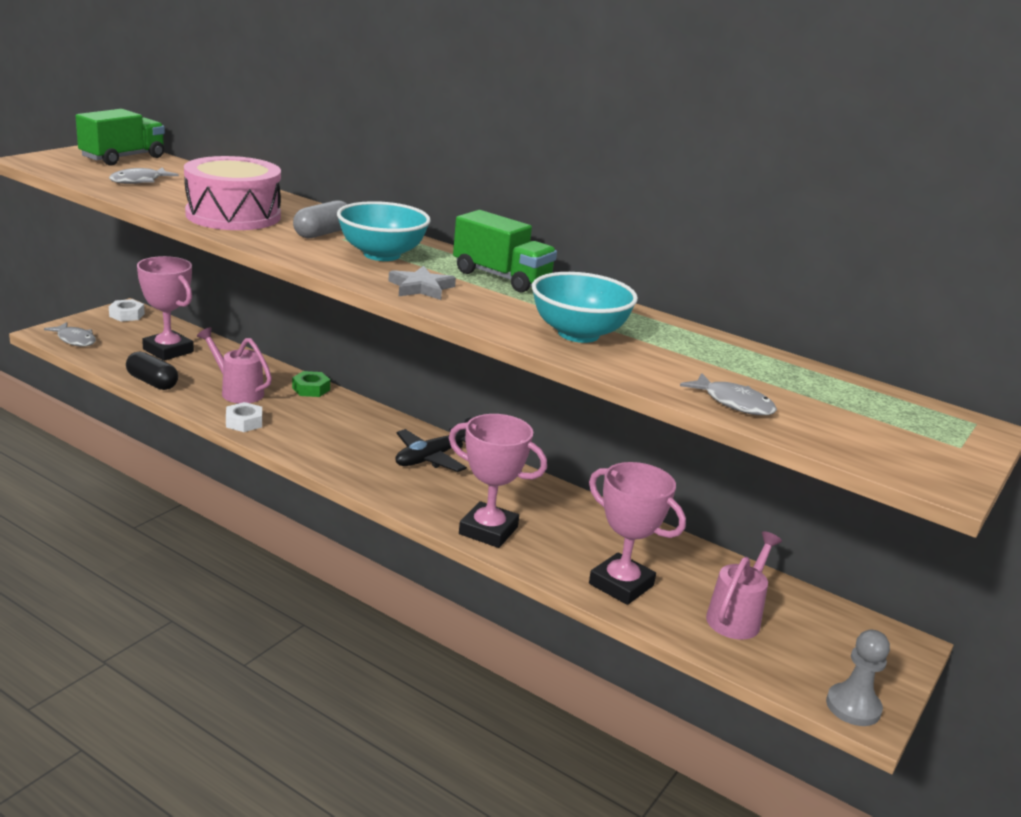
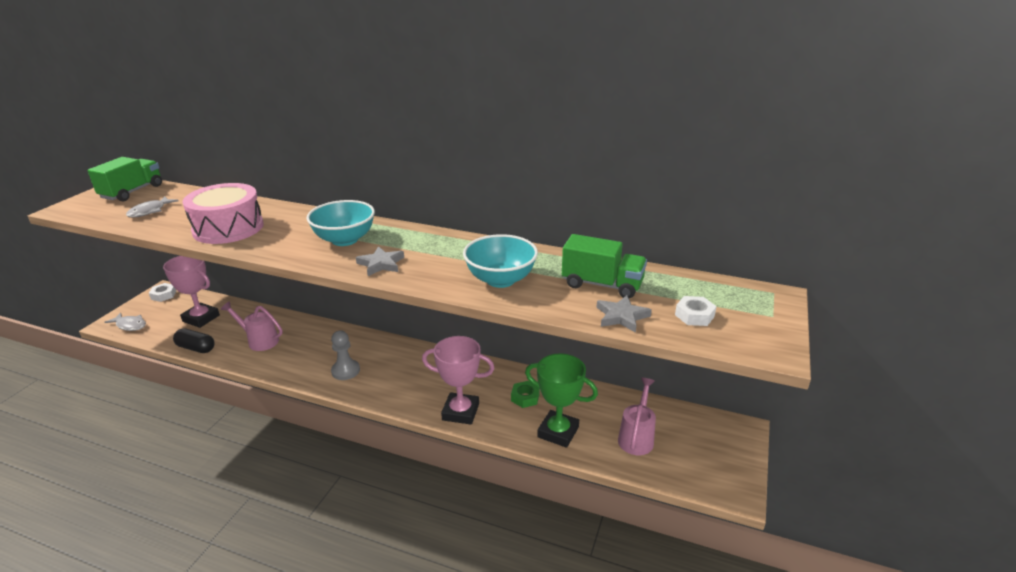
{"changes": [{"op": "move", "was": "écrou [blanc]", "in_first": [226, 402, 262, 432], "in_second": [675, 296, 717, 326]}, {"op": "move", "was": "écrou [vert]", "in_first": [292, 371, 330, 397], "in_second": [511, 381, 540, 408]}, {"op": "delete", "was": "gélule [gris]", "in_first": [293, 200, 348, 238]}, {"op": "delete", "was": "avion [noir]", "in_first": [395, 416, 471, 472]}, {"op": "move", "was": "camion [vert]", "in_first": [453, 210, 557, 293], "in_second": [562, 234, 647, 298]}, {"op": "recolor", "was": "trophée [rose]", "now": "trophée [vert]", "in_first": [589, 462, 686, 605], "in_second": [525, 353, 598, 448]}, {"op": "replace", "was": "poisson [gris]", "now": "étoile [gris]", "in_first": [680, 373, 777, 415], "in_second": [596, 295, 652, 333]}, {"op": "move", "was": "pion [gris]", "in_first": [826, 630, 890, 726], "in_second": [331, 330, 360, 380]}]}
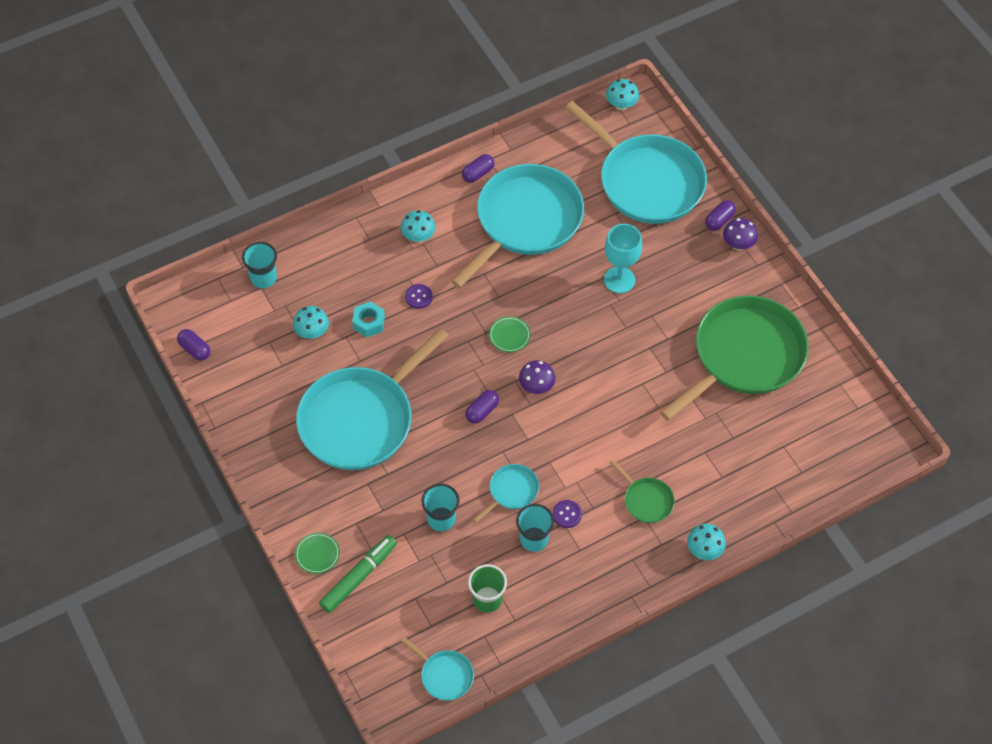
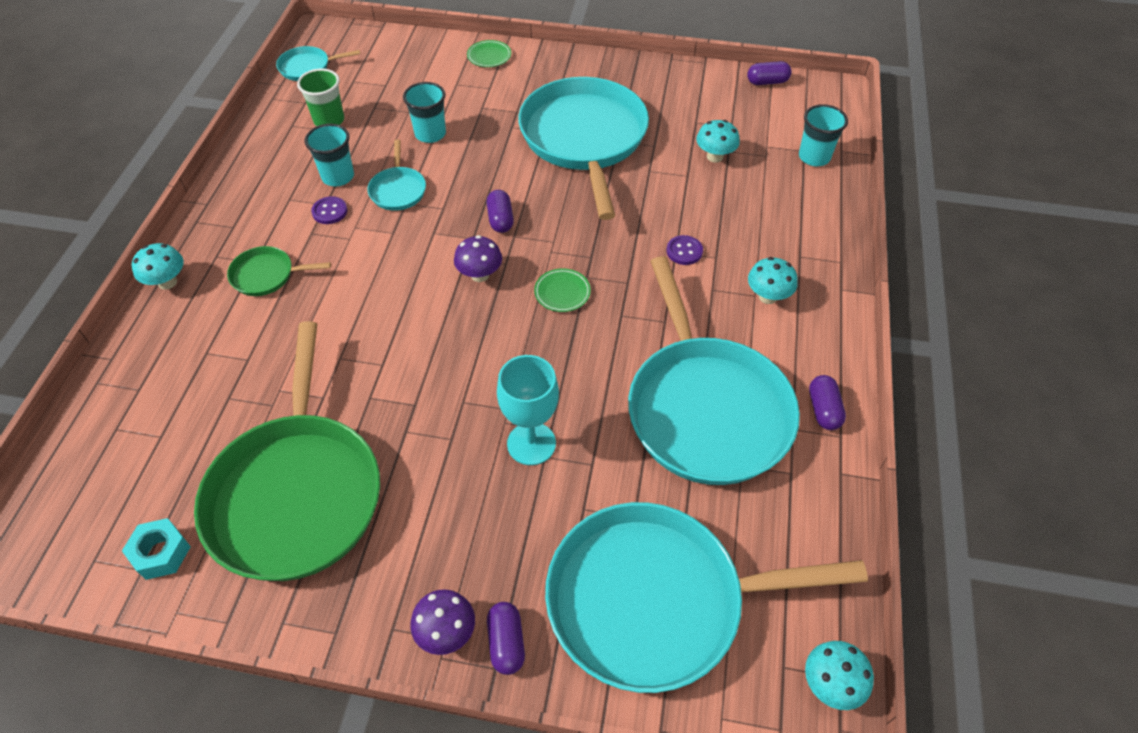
{"changes": [{"op": "delete", "was": "feutre [vert]", "in_first": [319, 535, 397, 613]}, {"op": "move", "was": "écrou [turquoise]", "in_first": [352, 301, 385, 338], "in_second": [122, 518, 191, 580]}]}
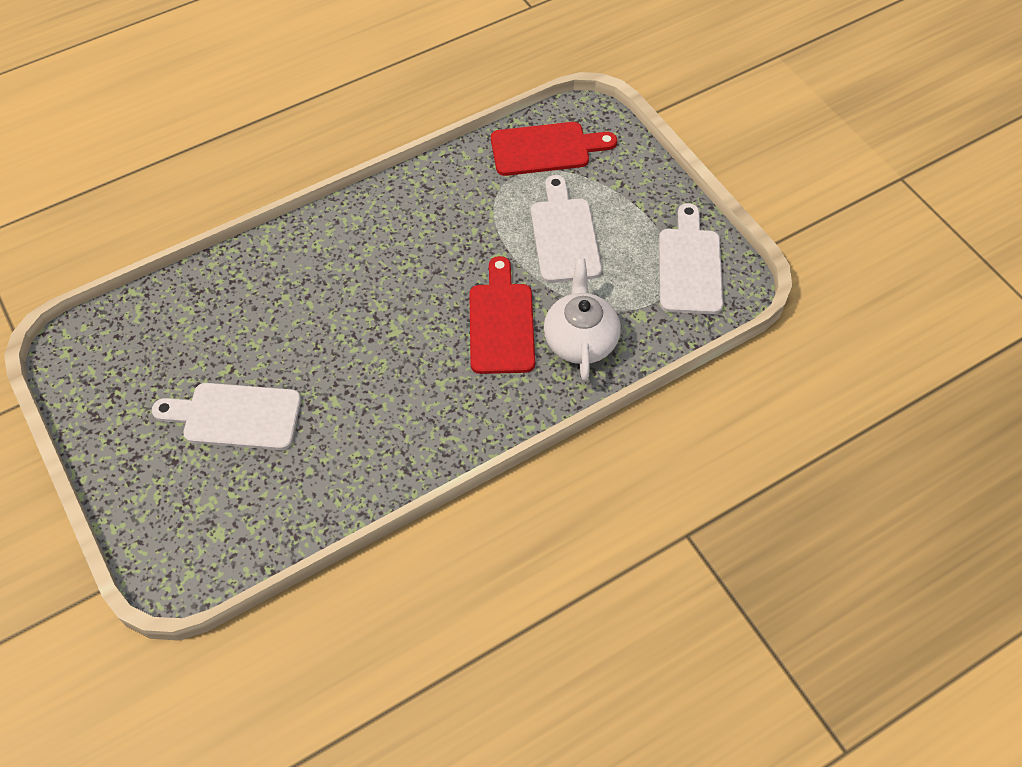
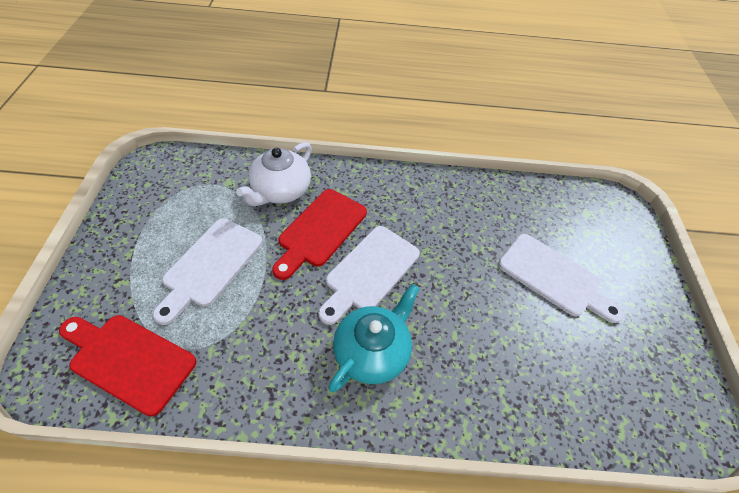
{"changes": [{"op": "move", "was": "planche à découper [blanc]", "in_first": [659, 203, 723, 314], "in_second": [318, 226, 420, 325]}, {"op": "insert", "now": "théière [turquoise]", "in_second": [328, 284, 420, 392]}]}
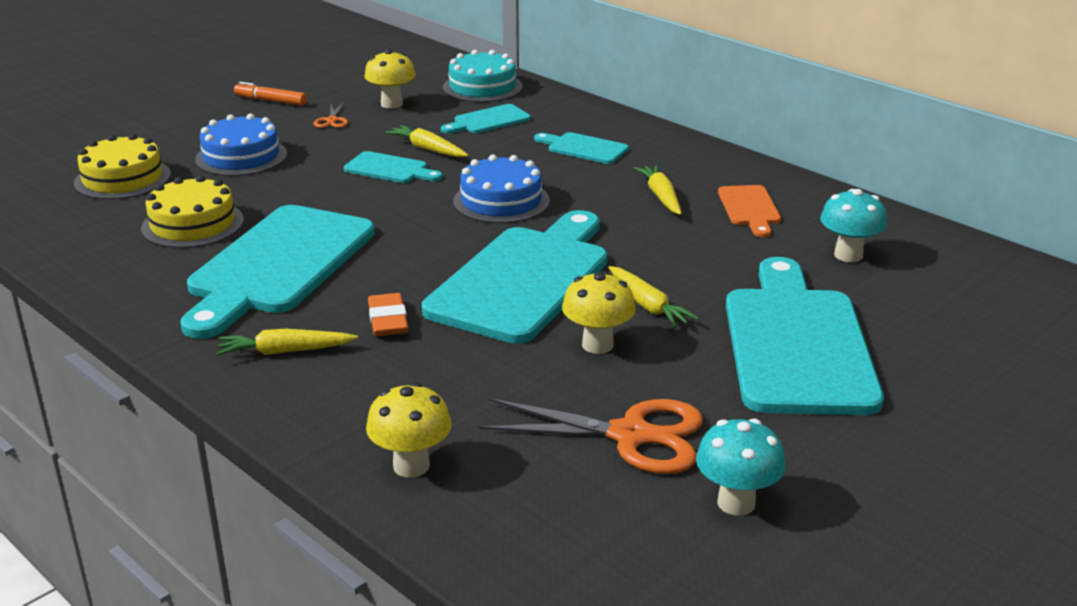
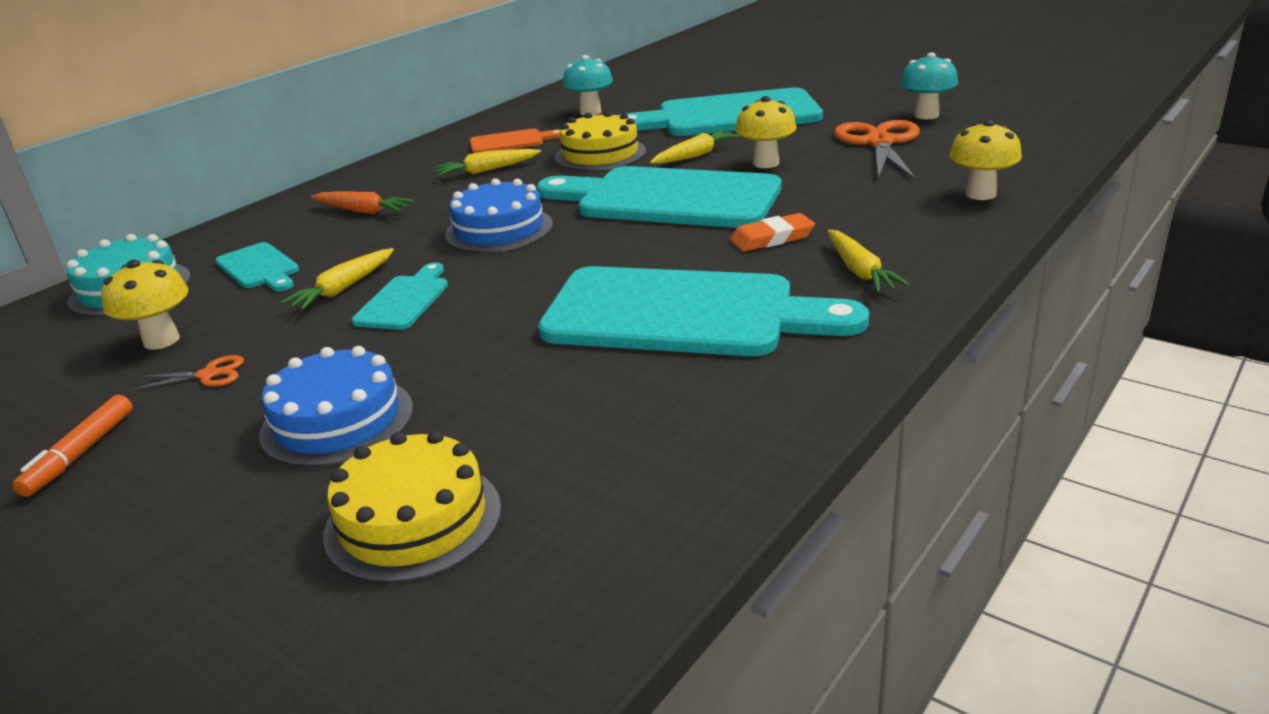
{"changes": [{"op": "move", "was": "gâteau [jaune]", "in_first": [141, 175, 244, 248], "in_second": [555, 111, 646, 171]}, {"op": "replace", "was": "planche à découper [turquoise]", "now": "carotte [orange]", "in_first": [534, 132, 629, 164], "in_second": [311, 191, 414, 214]}]}
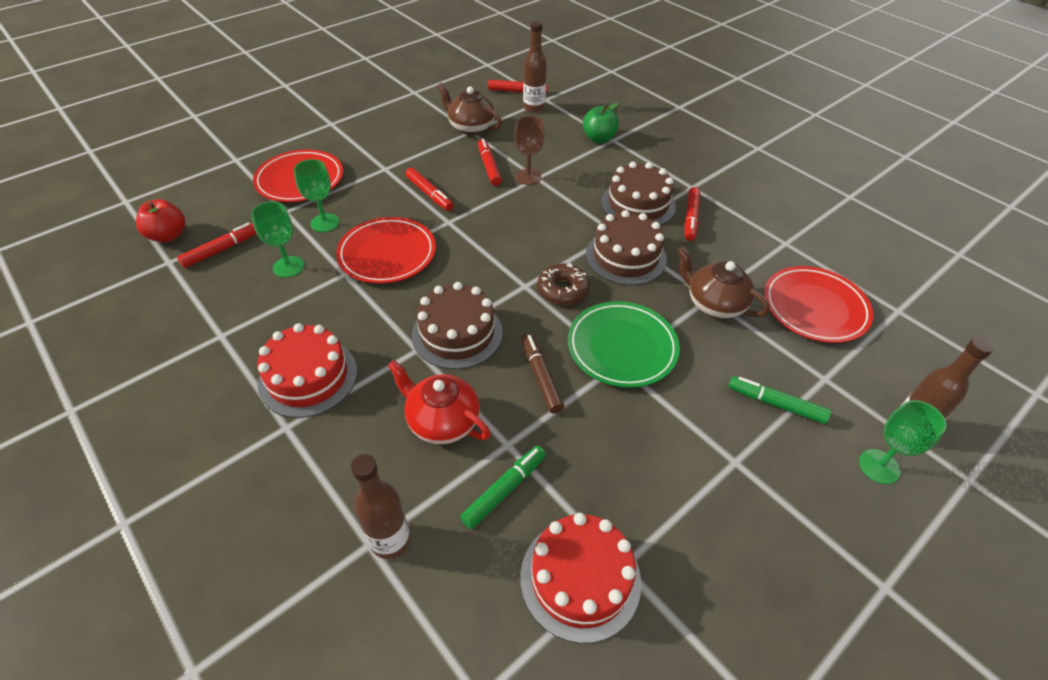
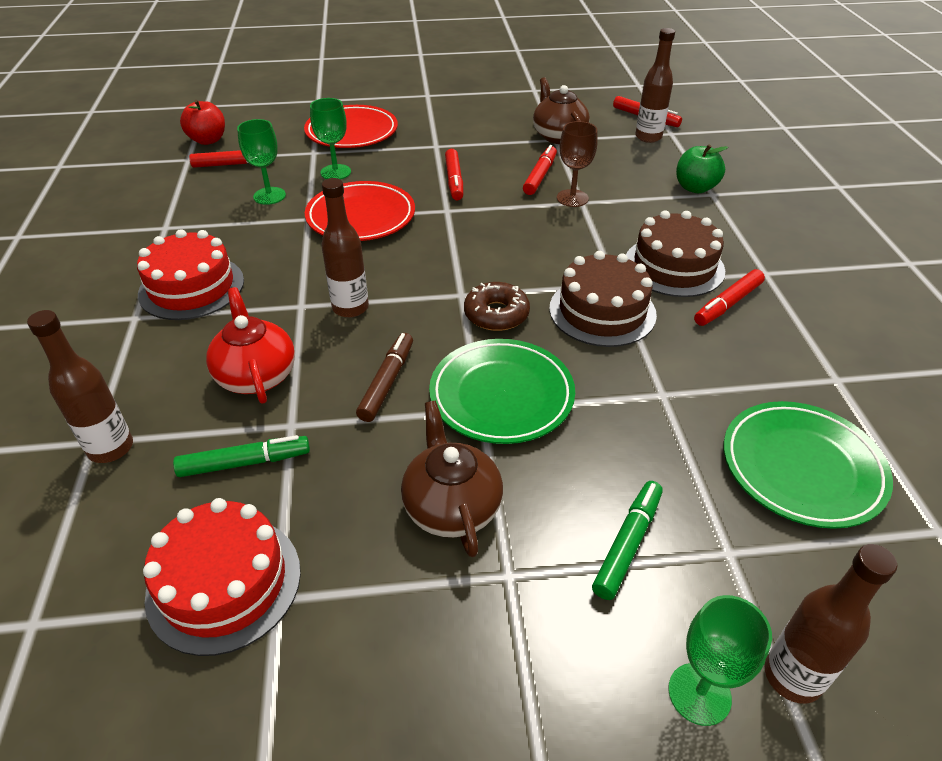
{"changes": [{"op": "replace", "was": "gâteau [marron]", "now": "bouteille [marron]", "in_first": [412, 282, 503, 369], "in_second": [321, 178, 369, 318]}, {"op": "move", "was": "théière [marron]", "in_first": [677, 247, 770, 319], "in_second": [401, 401, 503, 557]}, {"op": "rotate", "was": "feutre [vert]", "in_first": [728, 376, 831, 424], "in_second": [592, 481, 663, 600], "clockwise": 60}, {"op": "recolor", "was": "assiette [rouge]", "now": "assiette [vert]", "in_first": [764, 266, 874, 343], "in_second": [724, 401, 893, 529]}]}
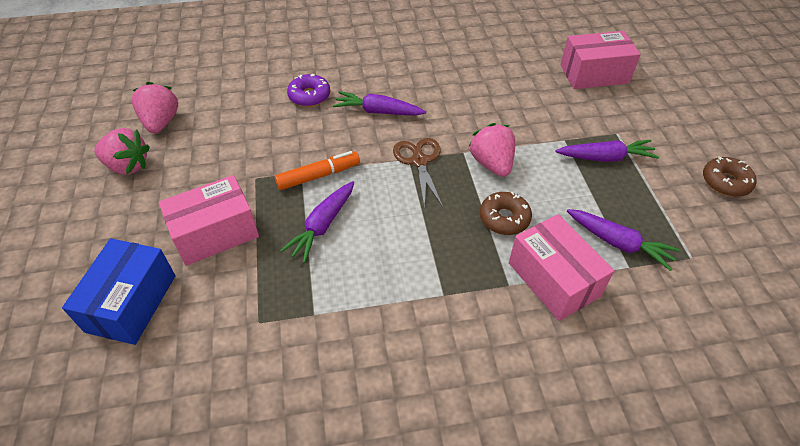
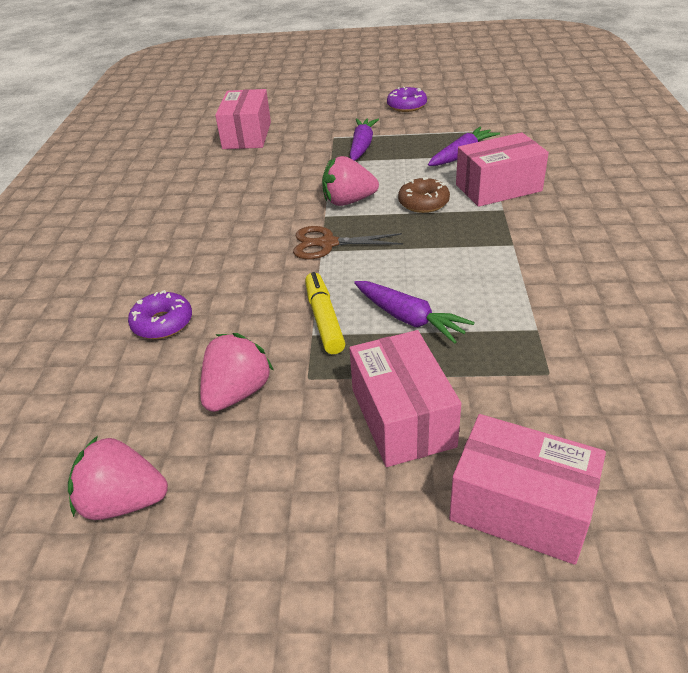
{"changes": [{"op": "recolor", "was": "boîte [bleu]", "now": "boîte [rose]", "in_first": [62, 238, 176, 345], "in_second": [449, 414, 606, 565]}, {"op": "move", "was": "fraise [rose]", "in_first": [94, 128, 150, 175], "in_second": [200, 333, 273, 412]}, {"op": "recolor", "was": "feutre [orange]", "now": "feutre [jaune]", "in_first": [275, 151, 360, 190], "in_second": [305, 272, 346, 354]}, {"op": "delete", "was": "carotte [violet]", "in_first": [333, 91, 426, 116]}, {"op": "recolor", "was": "beignet [marron]", "now": "beignet [violet]", "in_first": [703, 157, 757, 197], "in_second": [387, 86, 427, 112]}]}
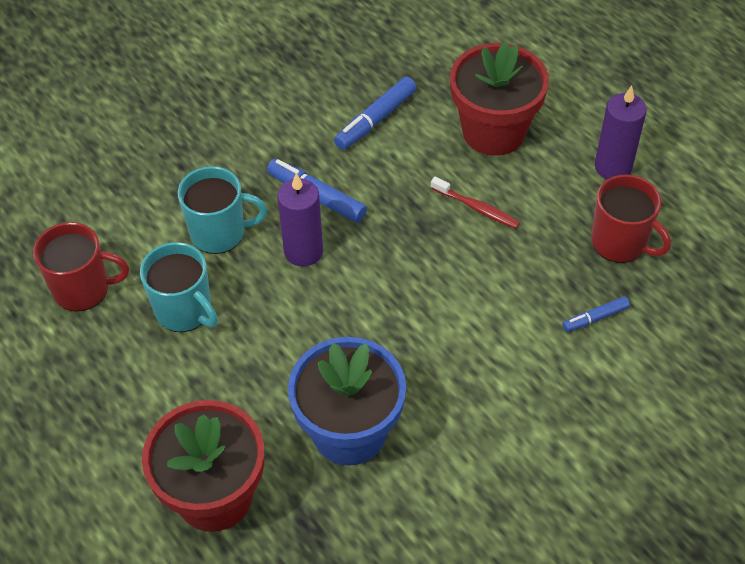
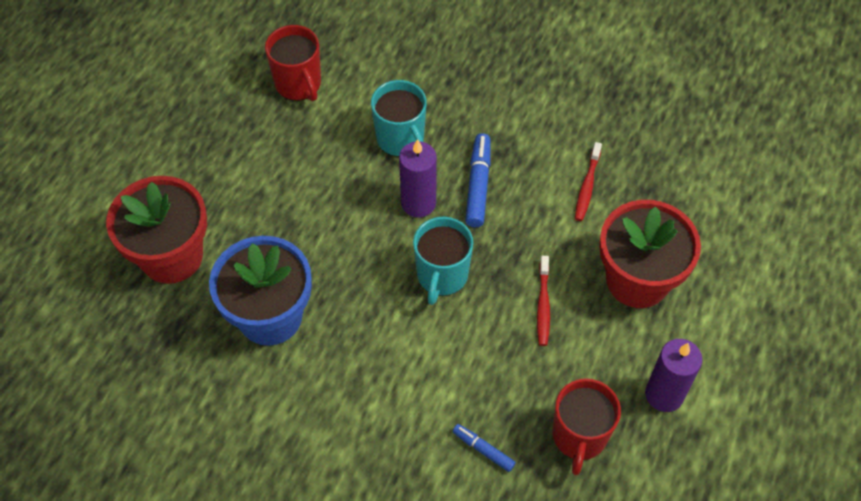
{"changes": [{"op": "move", "was": "tasse [turquoise]", "in_first": [140, 242, 218, 332], "in_second": [413, 217, 473, 305]}, {"op": "replace", "was": "feutre [bleu]", "now": "brosse à dents [rouge]", "in_first": [334, 77, 417, 150], "in_second": [575, 142, 602, 221]}]}
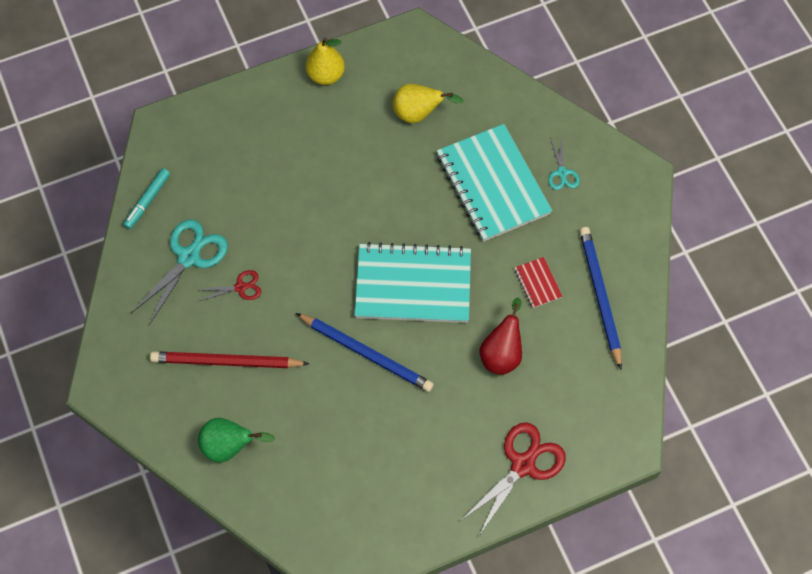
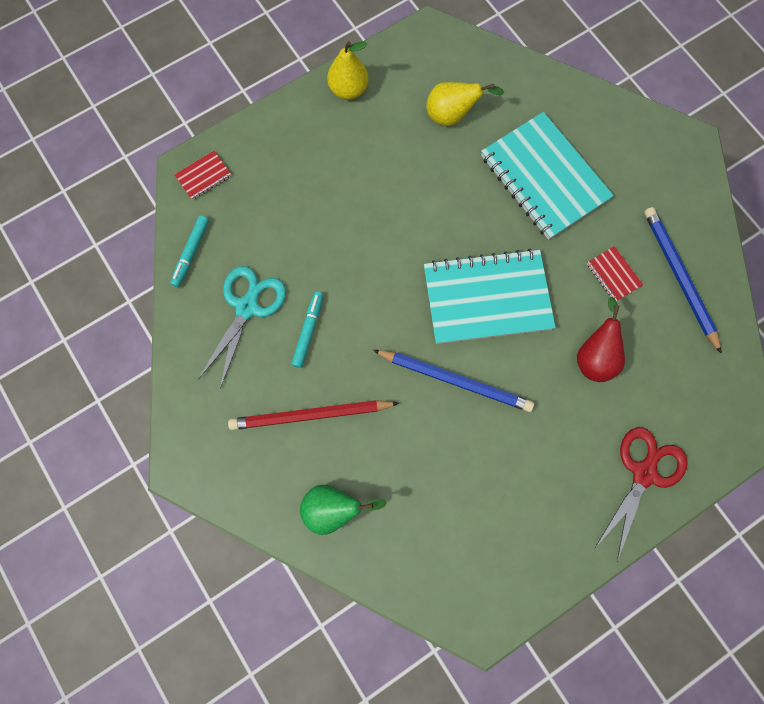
{"changes": [{"op": "replace", "was": "ciseaux [rouge]", "now": "feutre [turquoise]", "in_first": [199, 270, 261, 301], "in_second": [291, 291, 323, 368]}, {"op": "delete", "was": "ciseaux [turquoise]", "in_first": [548, 137, 580, 190]}, {"op": "insert", "now": "carnet [rouge]", "in_second": [174, 151, 231, 200]}]}
